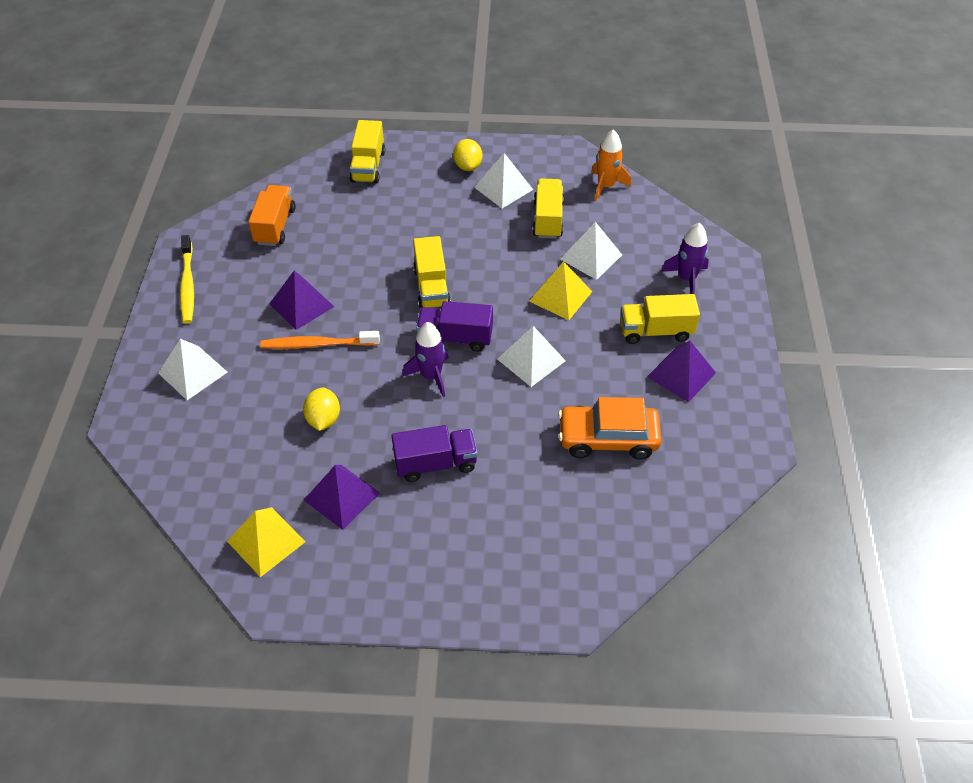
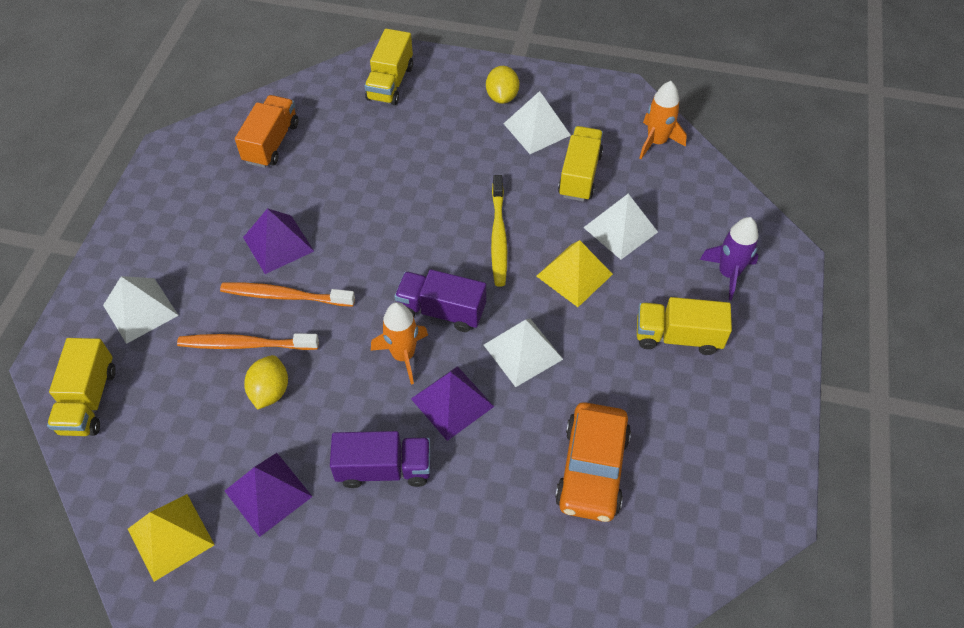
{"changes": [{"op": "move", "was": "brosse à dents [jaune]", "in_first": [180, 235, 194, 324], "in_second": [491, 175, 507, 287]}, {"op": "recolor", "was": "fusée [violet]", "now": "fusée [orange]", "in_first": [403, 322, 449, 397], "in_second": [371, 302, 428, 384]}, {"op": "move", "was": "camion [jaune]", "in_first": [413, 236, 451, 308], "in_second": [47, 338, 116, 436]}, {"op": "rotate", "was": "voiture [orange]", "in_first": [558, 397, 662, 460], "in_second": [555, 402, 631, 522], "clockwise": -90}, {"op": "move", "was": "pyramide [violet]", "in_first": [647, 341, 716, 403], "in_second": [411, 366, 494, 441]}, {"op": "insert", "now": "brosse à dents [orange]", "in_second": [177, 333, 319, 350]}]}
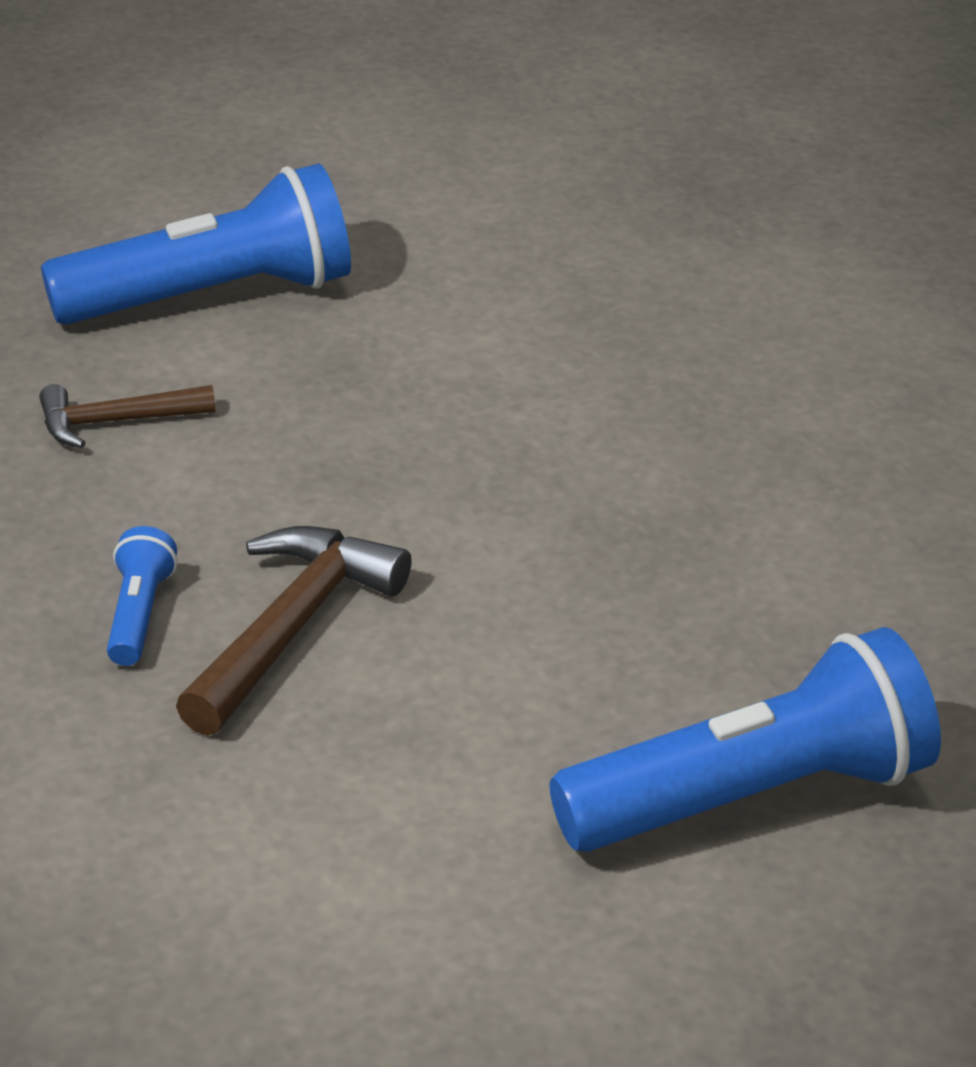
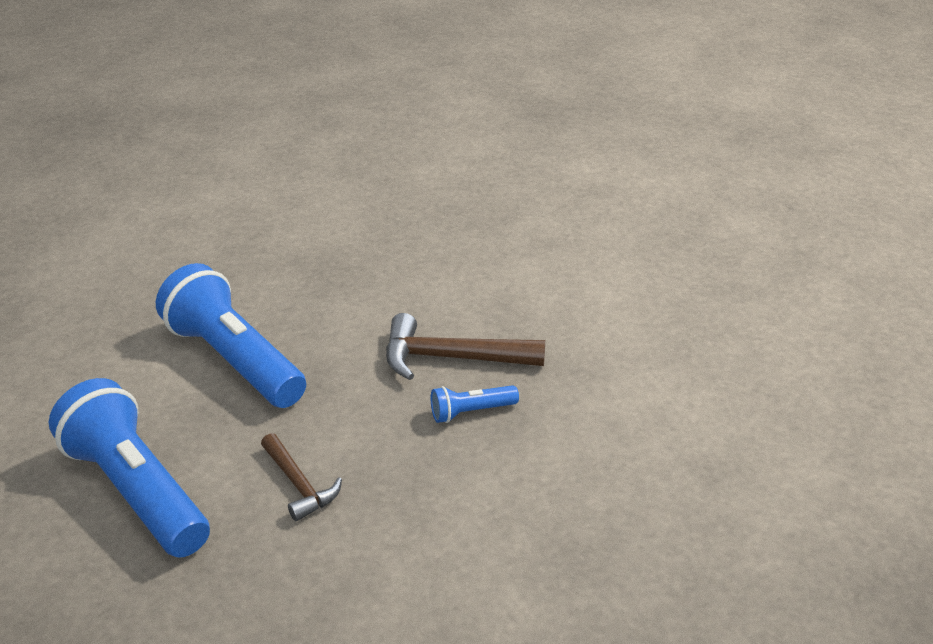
{"changes": [{"op": "move", "was": "lampe de poche [bleu]", "in_first": [550, 627, 941, 852], "in_second": [156, 263, 306, 408]}]}
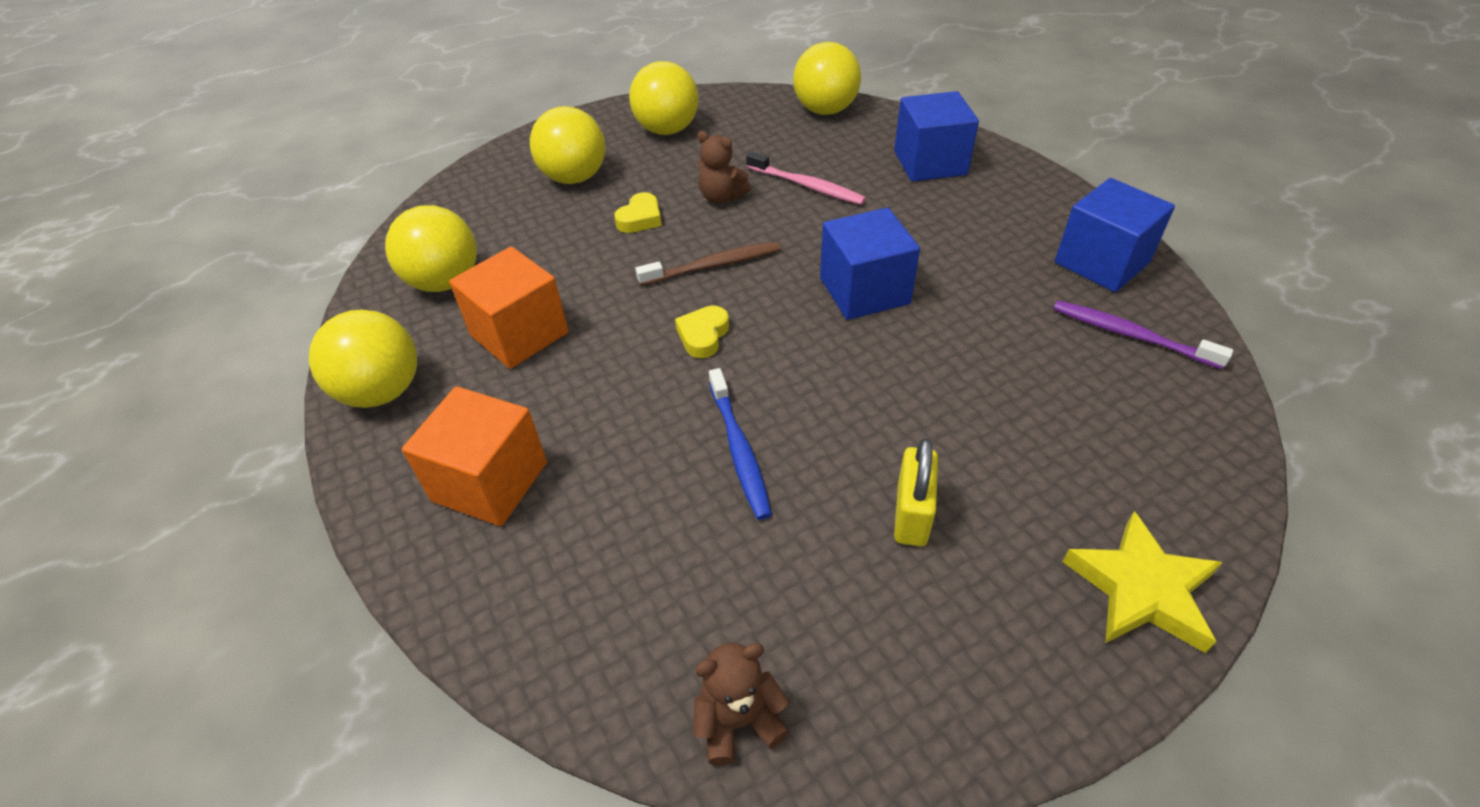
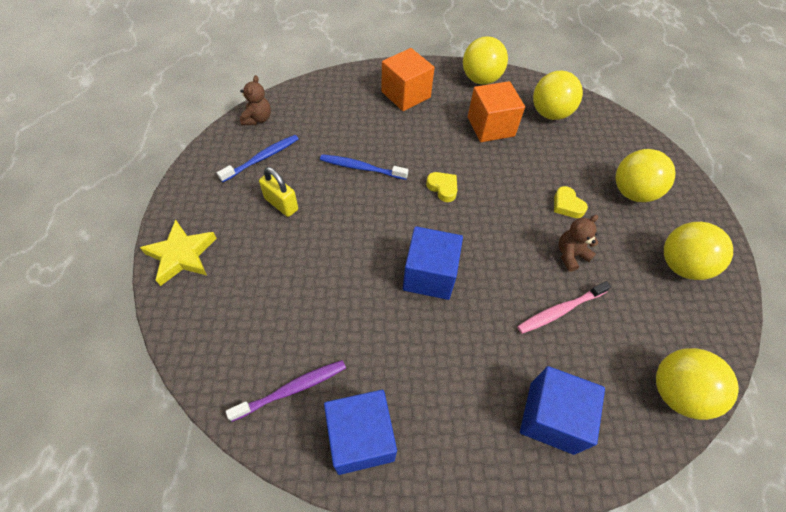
{"changes": [{"op": "delete", "was": "brosse à dents [marron]", "in_first": [635, 242, 780, 286]}, {"op": "insert", "now": "brosse à dents [bleu]", "in_second": [217, 135, 299, 182]}]}
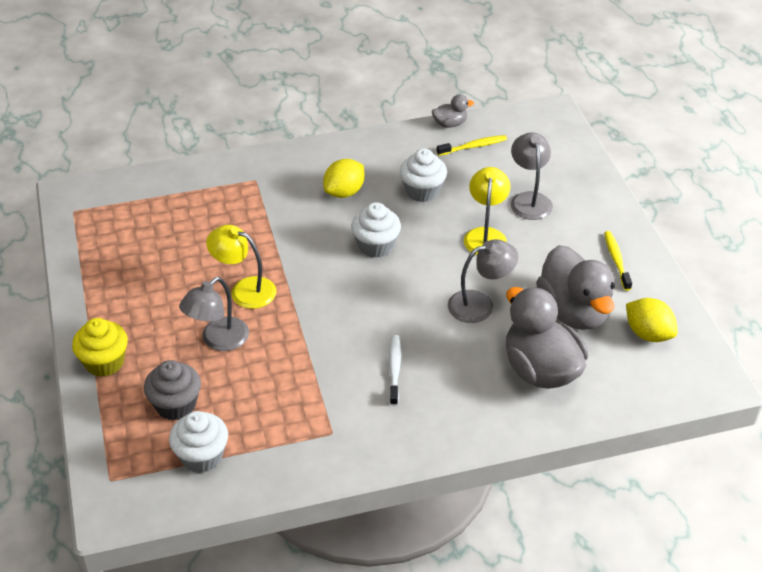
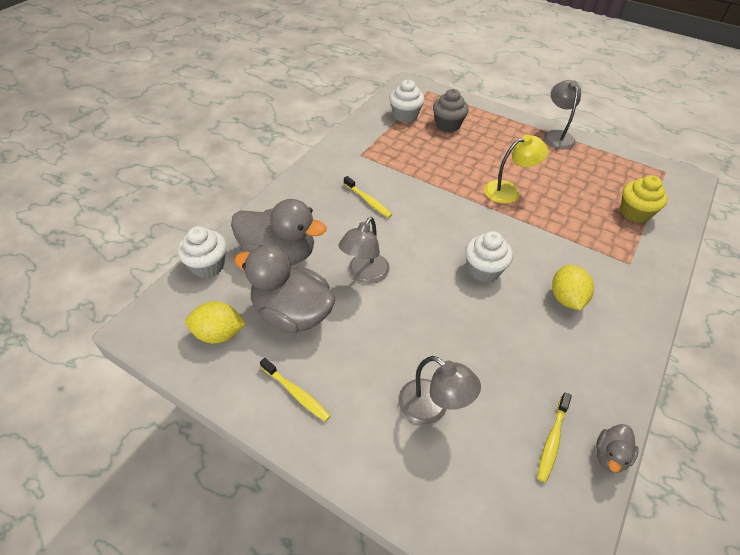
{"changes": [{"op": "move", "was": "muffin [jaune]", "in_first": [72, 318, 128, 377], "in_second": [620, 175, 668, 223]}, {"op": "move", "was": "lampe [gris]", "in_first": [179, 277, 249, 351], "in_second": [543, 80, 581, 149]}, {"op": "recolor", "was": "brosse à dents [blanc]", "now": "brosse à dents [jaune]", "in_first": [389, 335, 401, 406], "in_second": [344, 176, 392, 218]}, {"op": "move", "was": "muffin [blanc]", "in_first": [400, 149, 447, 202], "in_second": [177, 226, 227, 278]}, {"op": "delete", "was": "lampe [jaune]", "in_first": [464, 167, 510, 255]}]}
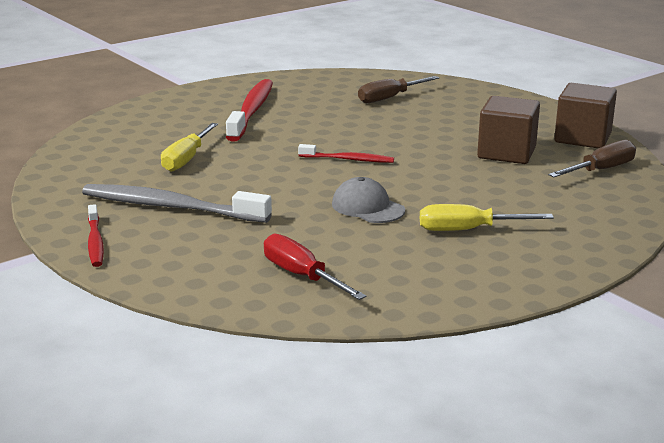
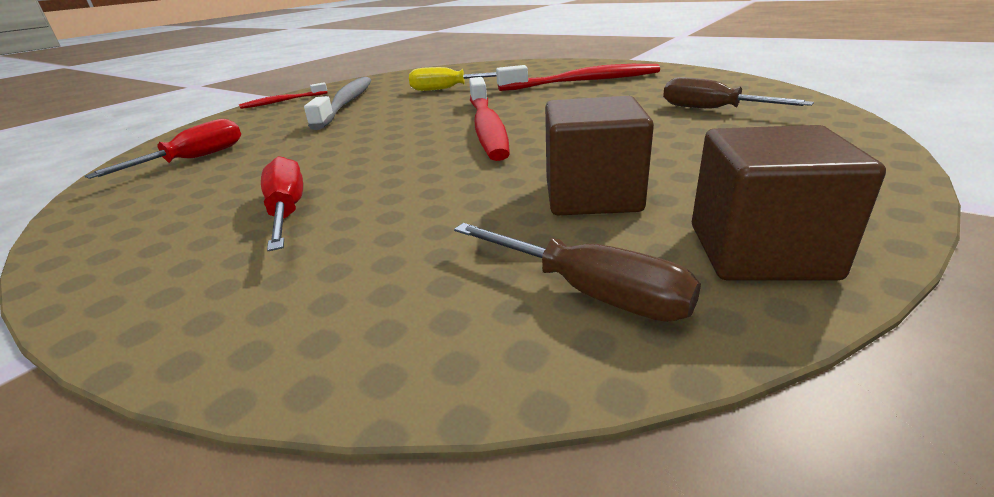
{"changes": [{"op": "resize", "was": "brosse à dents [rouge]", "in_first": [298, 144, 394, 163], "in_second": [469, 77, 510, 161], "ratio": 1.88}, {"op": "delete", "was": "casquette [gris]", "in_first": [332, 177, 405, 223]}, {"op": "recolor", "was": "tournevis [jaune]", "now": "tournevis [rouge]", "in_first": [420, 204, 554, 231], "in_second": [261, 156, 303, 251]}]}
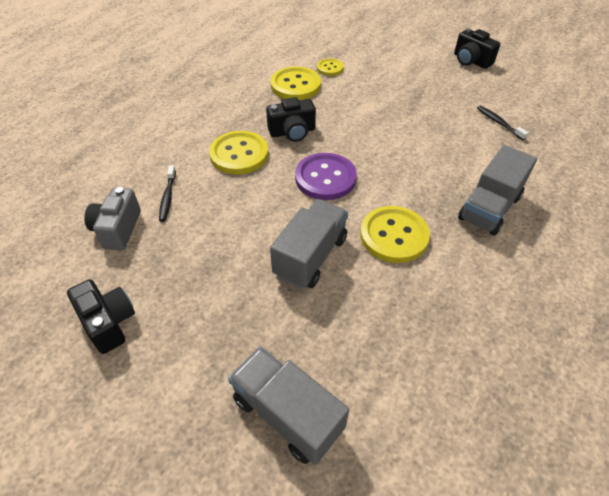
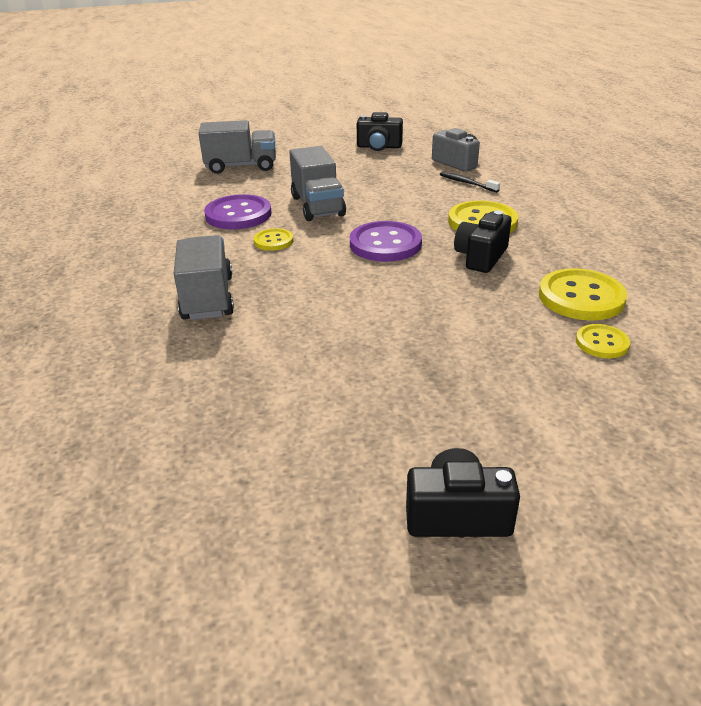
{"changes": [{"op": "resize", "was": "bouton [jaune]", "in_first": [360, 206, 430, 263], "in_second": [254, 228, 293, 251], "ratio": 0.56}, {"op": "delete", "was": "brosse à dents [noir]", "in_first": [477, 106, 529, 140]}, {"op": "insert", "now": "bouton [violet]", "in_second": [204, 194, 272, 230]}]}
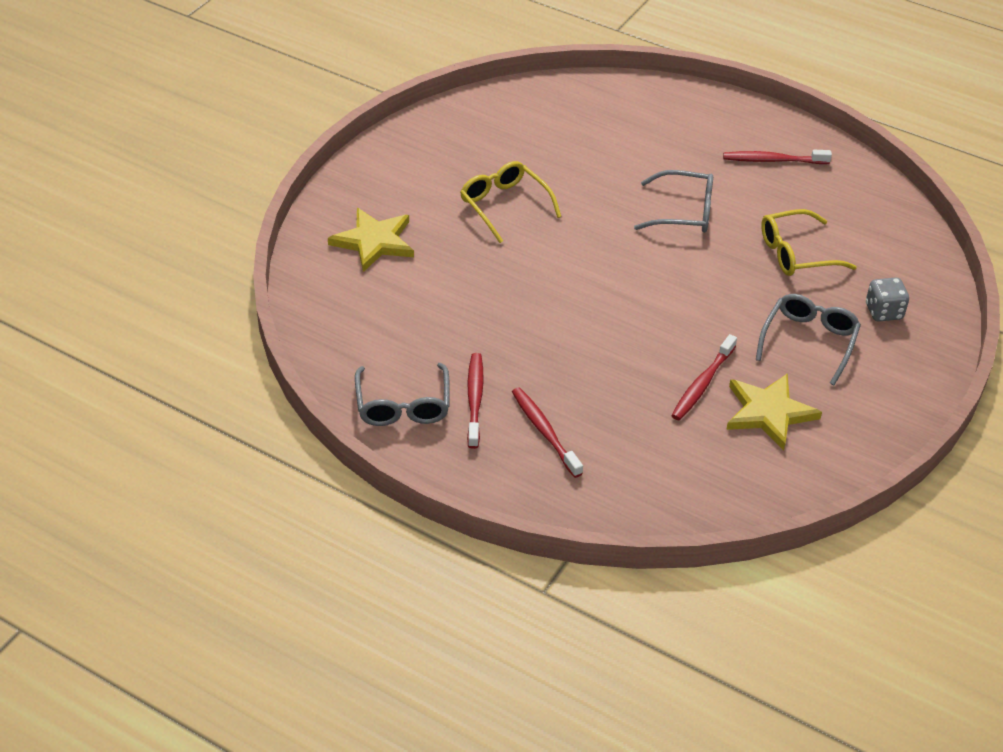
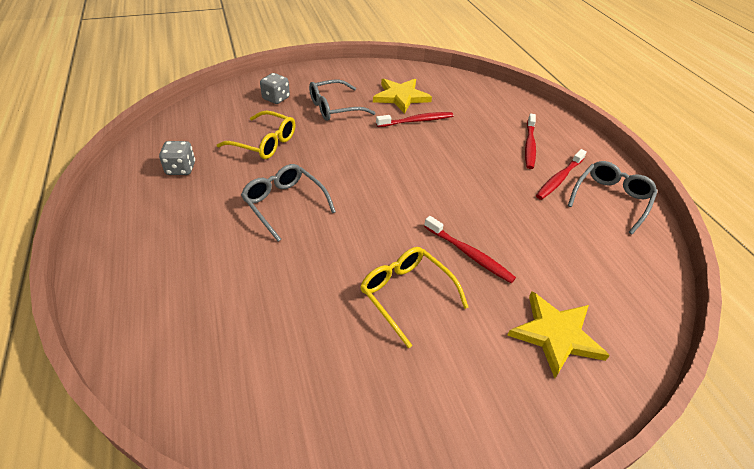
{"changes": [{"op": "rotate", "was": "lunettes [jaune]", "in_first": [460, 161, 561, 243], "in_second": [360, 247, 468, 348], "clockwise": 135}, {"op": "move", "was": "brosse à dents [rouge]", "in_first": [723, 150, 832, 164], "in_second": [424, 216, 516, 283]}, {"op": "insert", "now": "dé [gris]", "in_second": [159, 141, 195, 175]}]}
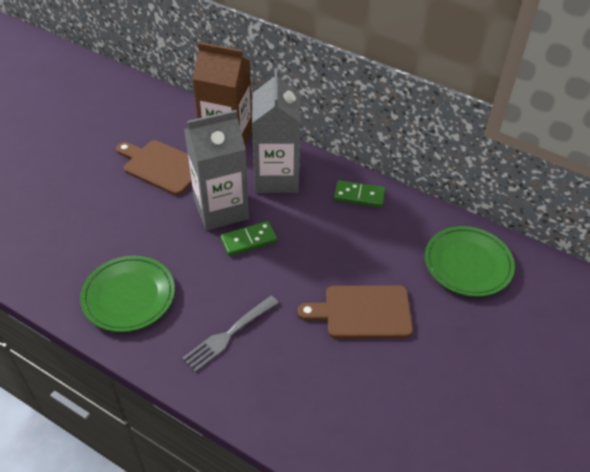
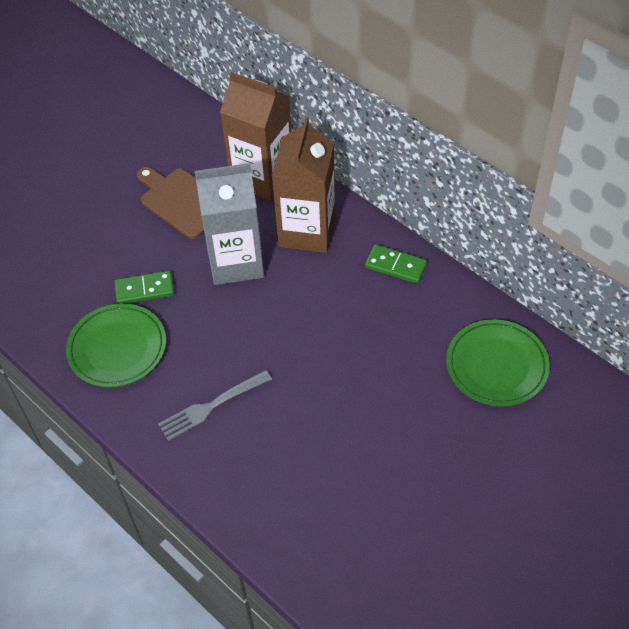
{"changes": [{"op": "move", "was": "domino [vert]", "in_first": [220, 221, 277, 256], "in_second": [115, 271, 174, 304]}, {"op": "recolor", "was": "brique de lait [gris]", "now": "brique de lait [marron]", "in_first": [252, 70, 300, 193], "in_second": [272, 117, 335, 253]}, {"op": "delete", "was": "planche à découper [marron]", "in_first": [298, 285, 413, 339]}]}
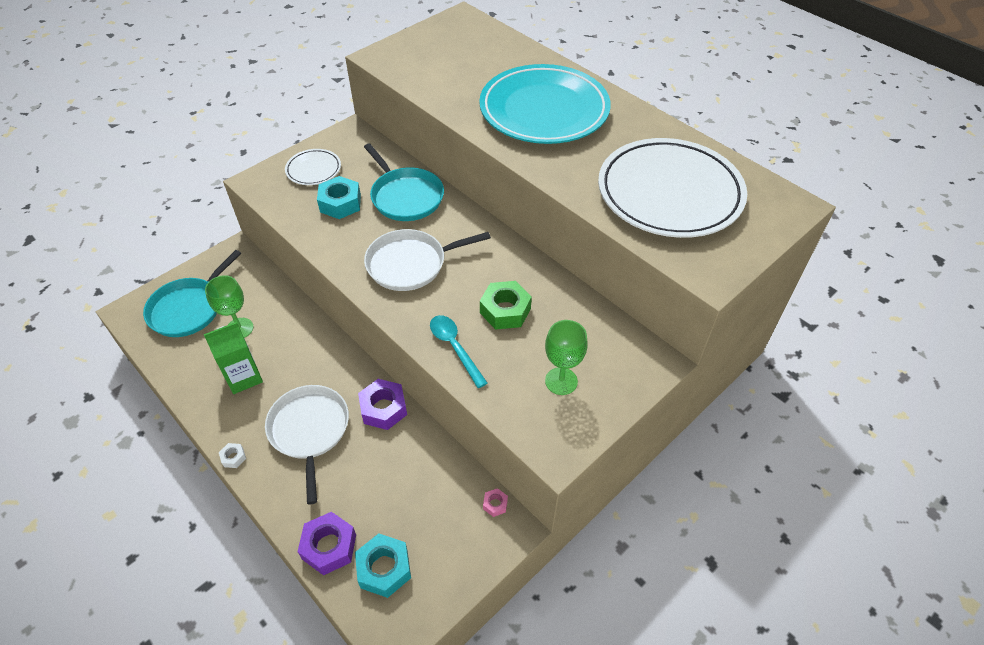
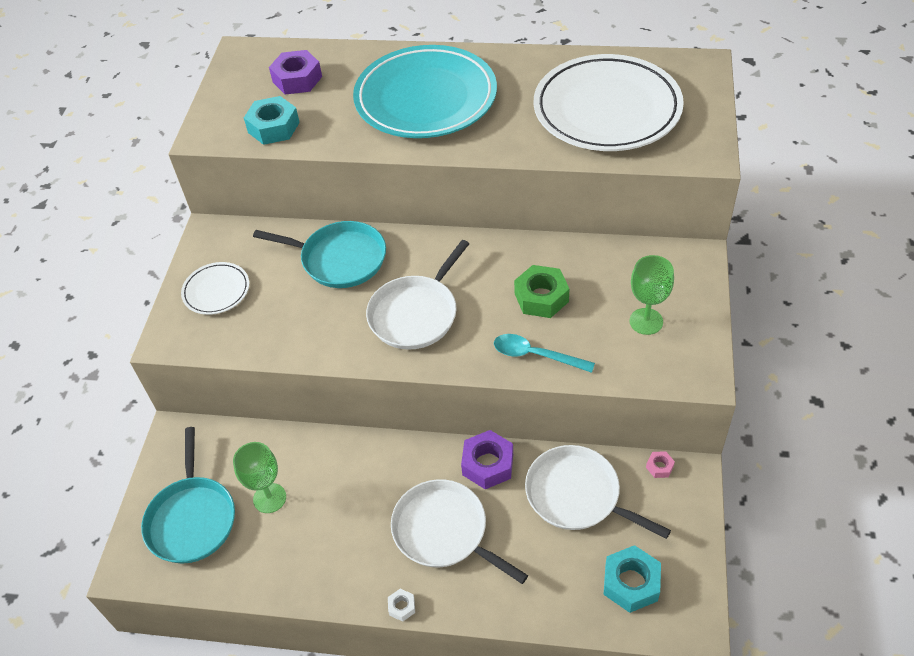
{"changes": [{"op": "delete", "was": "brique de lait [vert]", "in_first": [204, 322, 263, 394]}, {"op": "move", "was": "écrou [violet]", "in_first": [297, 512, 356, 575], "in_second": [269, 50, 322, 94]}, {"op": "move", "was": "écrou [turquoise]", "in_first": [317, 176, 361, 219], "in_second": [244, 96, 300, 145]}, {"op": "insert", "now": "poêle [blanc]", "in_second": [525, 445, 671, 539]}]}
